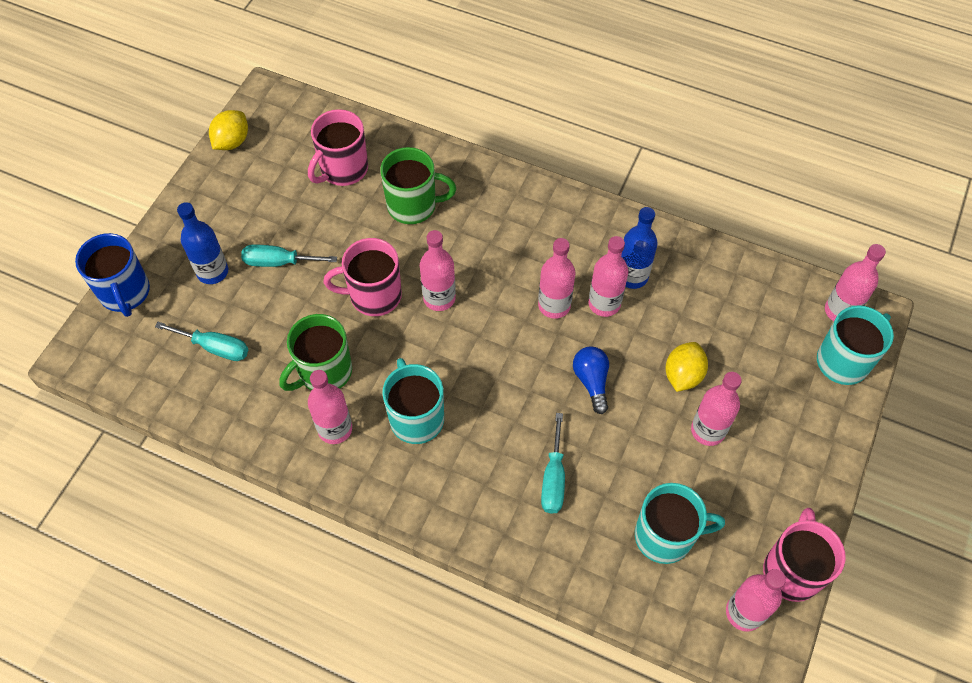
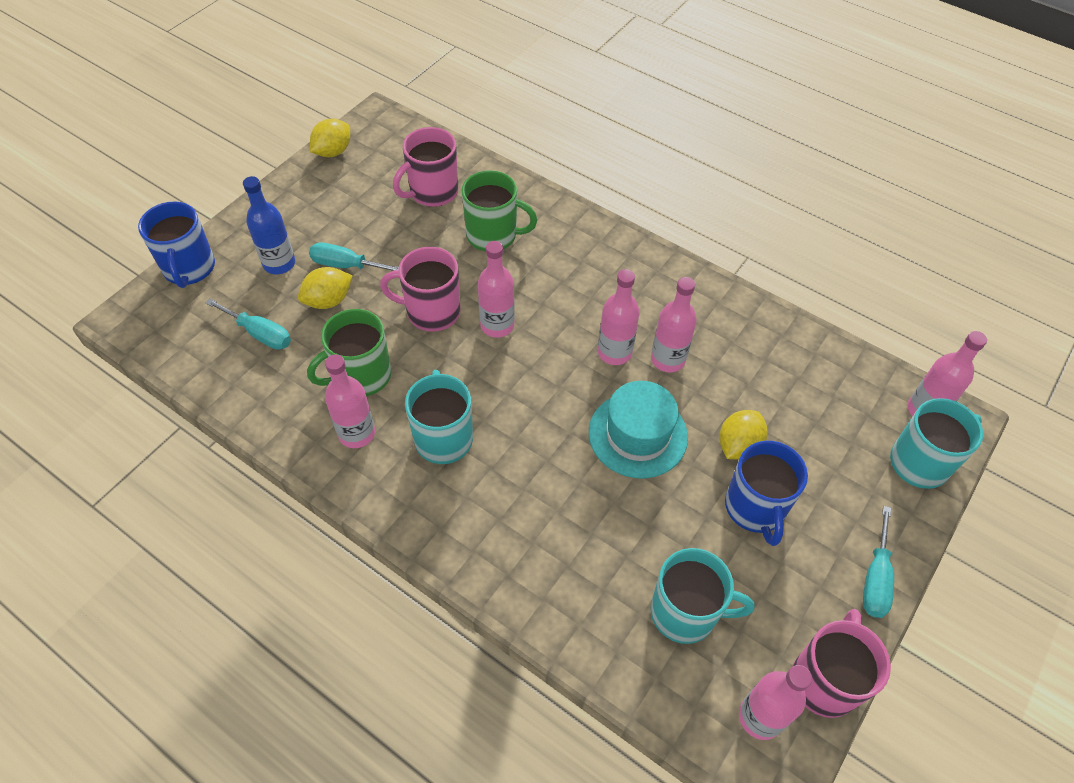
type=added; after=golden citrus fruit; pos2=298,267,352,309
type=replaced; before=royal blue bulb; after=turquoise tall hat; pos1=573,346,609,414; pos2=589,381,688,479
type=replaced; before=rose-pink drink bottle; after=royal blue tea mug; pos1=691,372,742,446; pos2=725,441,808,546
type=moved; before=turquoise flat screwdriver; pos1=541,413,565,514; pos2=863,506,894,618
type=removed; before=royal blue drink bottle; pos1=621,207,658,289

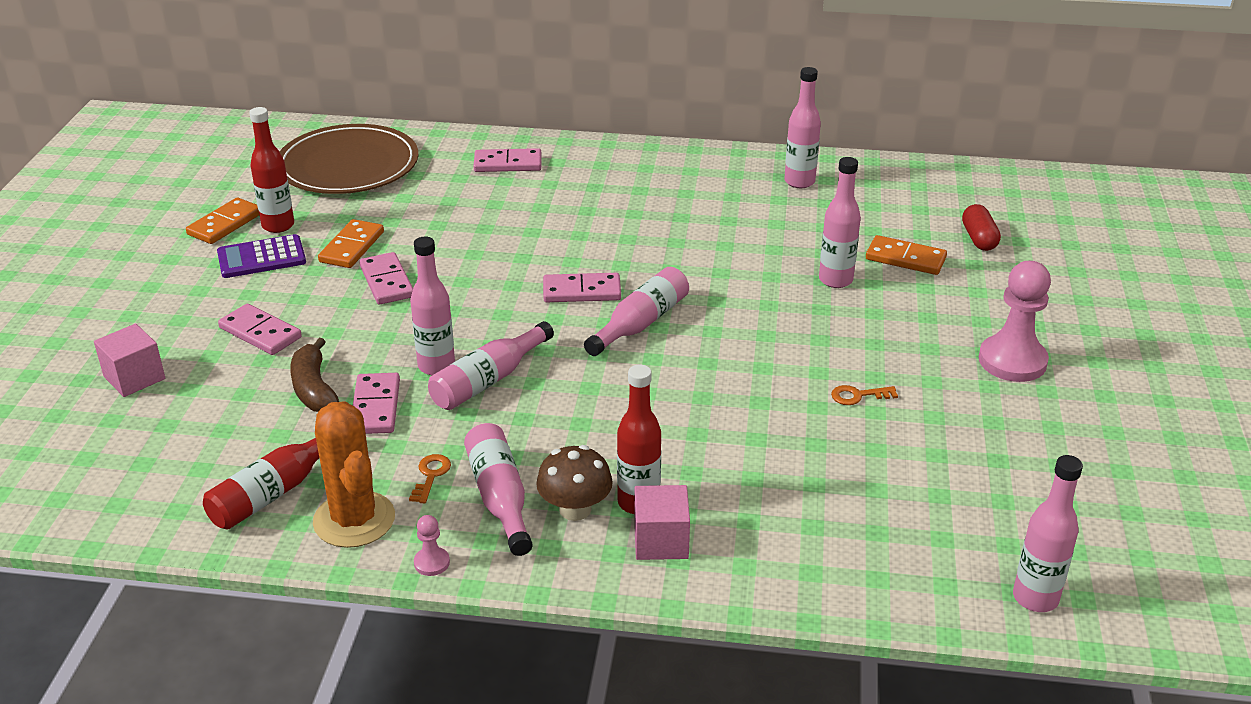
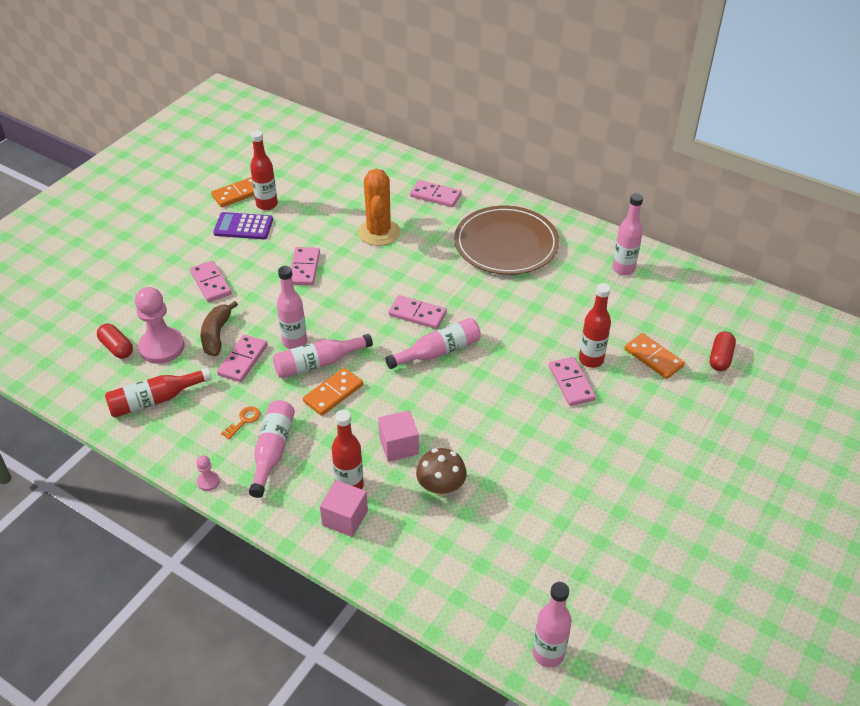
type=added; after=scarlet pill; pos2=97,323,133,359
type=moved; before=rose-pink game pawn; pos1=979,261,1051,382; pos2=135,287,185,364
type=moved; before=bright orange domino; pos1=318,219,384,268; pos2=303,368,363,416
type=moved; before=bright orange saguaro cactus; pos1=313,401,395,548; pos2=358,169,400,246
type=moved; before=rose-pink cube; pos1=94,324,165,397; pos2=378,410,419,462
type=moved; before=brown fungus; pos1=536,445,613,521; pos2=416,448,467,496
type=moved; before=brown dinner plate; pos1=280,124,418,194; pos2=454,205,559,275
type=added; after=rose-pink domino; pos2=549,357,596,406
type=recoloured; before=rose-pink drink bottle; after=scarlet drink bottle; pos1=819,157,861,288; pos2=579,283,611,368
type=removed; before=bright orange door key; pos1=831,385,898,405

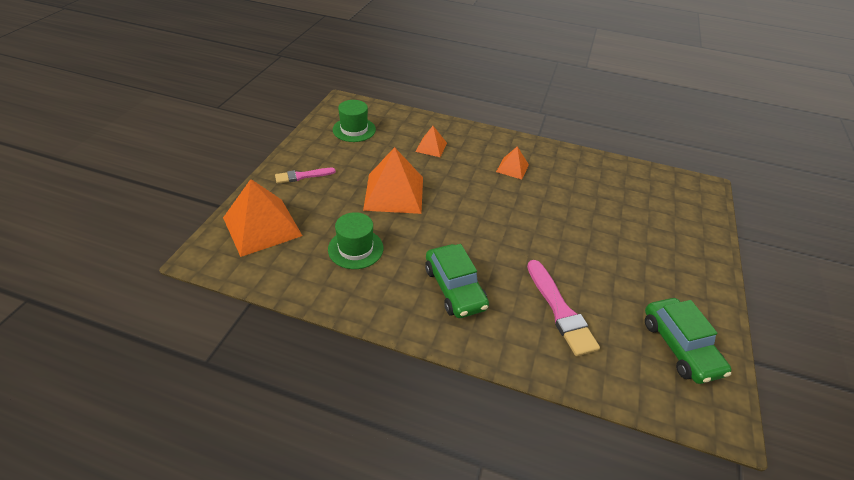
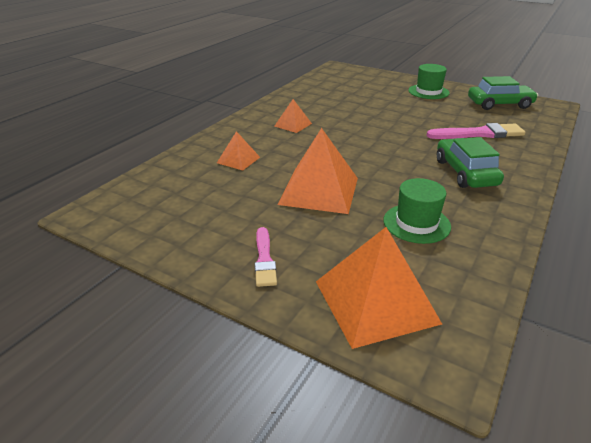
type=moved; before=green tall hat; pos1=333,100,376,142; pos2=408,64,450,99
type=turned; before=green automobile; pos1=425,244,489,318; pos2=437,137,504,188; turn=-90

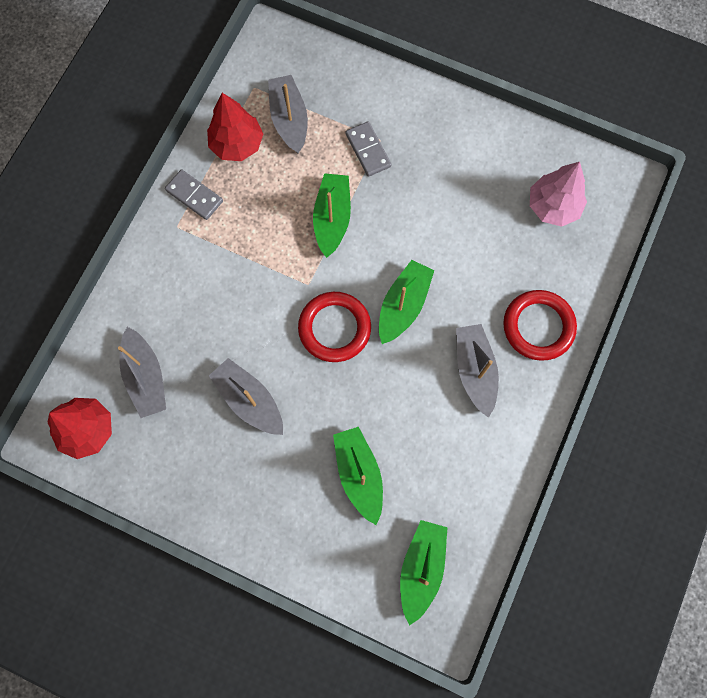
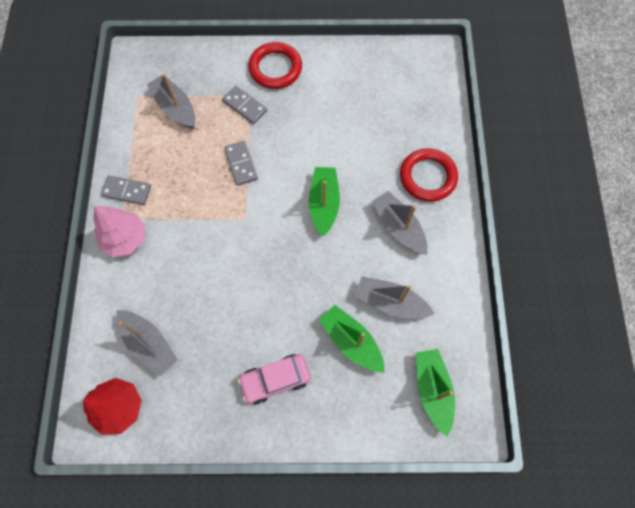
type=moved; before=rose-pink fir tree; pos1=530,162,587,227; pos2=93,206,145,257
type=replaced; before=green toy boat; after=ash-grey domino; pos1=313,173,351,258; pos2=224,141,258,186
type=added; after=rose-pink automobile; pos2=238,354,311,404
type=moved; before=scarlet hoop; pos1=298,292,371,362; pos2=248,42,302,89
type=moved; before=ash-grey toy boat; pos1=209,358,283,435; pos2=354,276,434,318
type=removed; before=scarlet fir tree; pos1=207,93,263,161

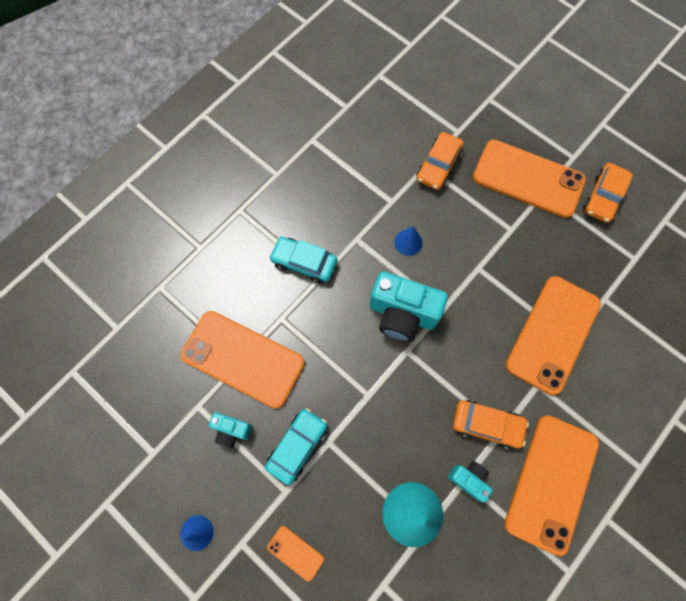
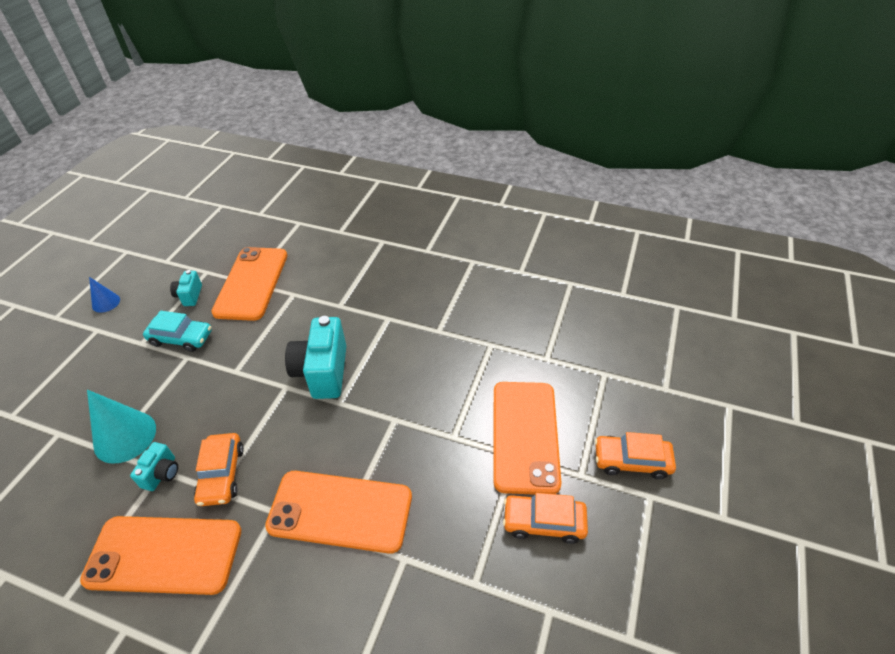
type=moved; before=bright orange automobile; pos1=416,132,464,190; pos2=595,432,676,479
type=removed; before=bright orange mobile phone; pos1=267,526,324,581
type=removed; before=turquoise automobile; pos1=269,237,337,284
type=removed; before=royal blue cone; pos1=394,226,423,256

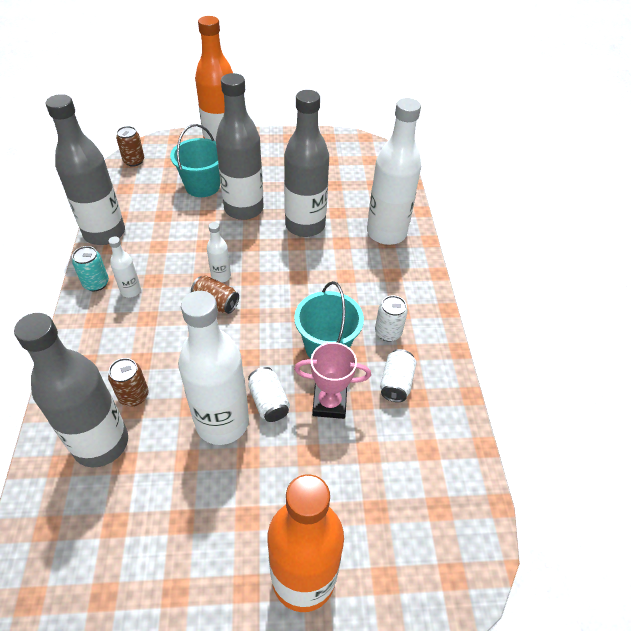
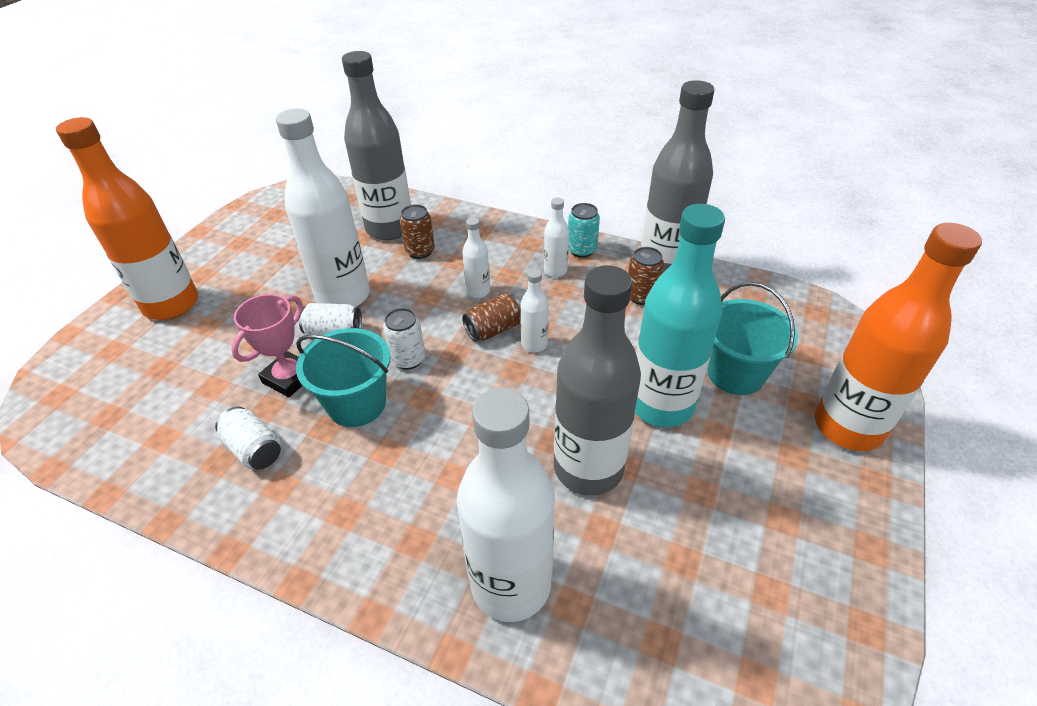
type=moved; before=pure white tin; pos1=375,295,408,342; pos2=383,308,425,370
type=added; after=pure white drink bottle; pos2=462,217,490,298
type=moved; before=brown tin; pos1=116,126,144,167; pos2=628,247,664,305
type=recoloured; before=ash-grey drink bottle; after=turquoise drink bottle; pos1=216,73,264,220; pos2=635,204,725,428

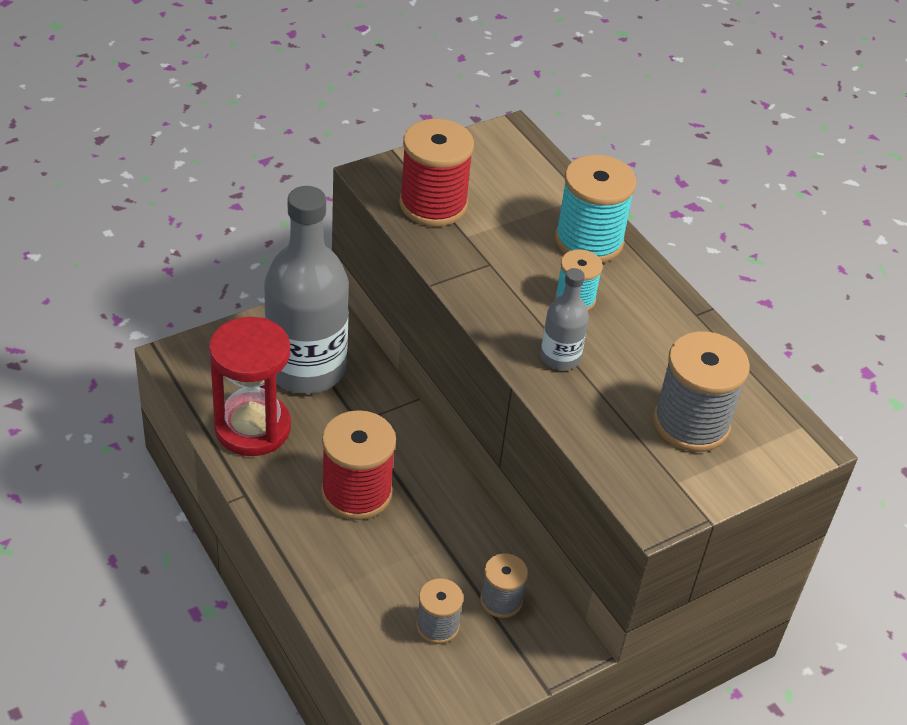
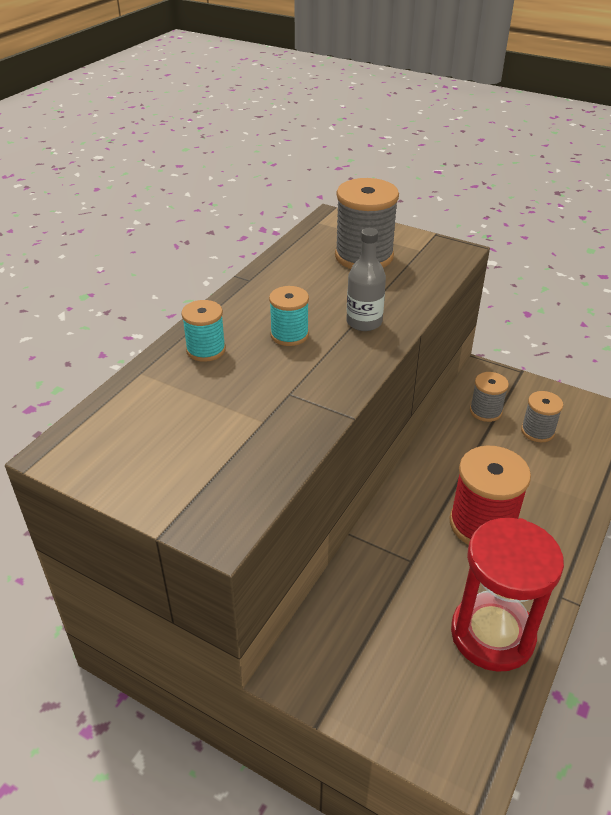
type=resized; before=turquoise bobbin; pos1=555,155,637,263; pos2=181,300,226,362; scale=0.57
type=removed; before=ash-grey drink bottle; pos1=264,186,349,394
type=removed; before=scarlet bobbin; pos1=399,119,474,227

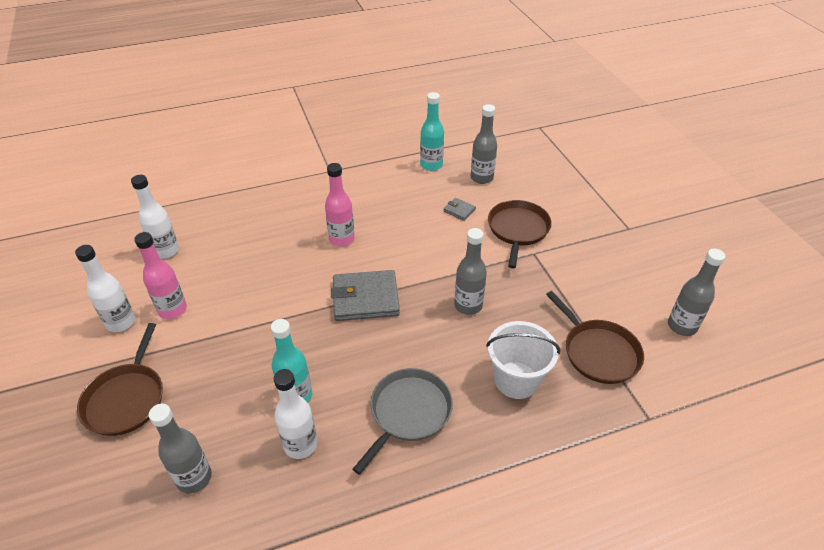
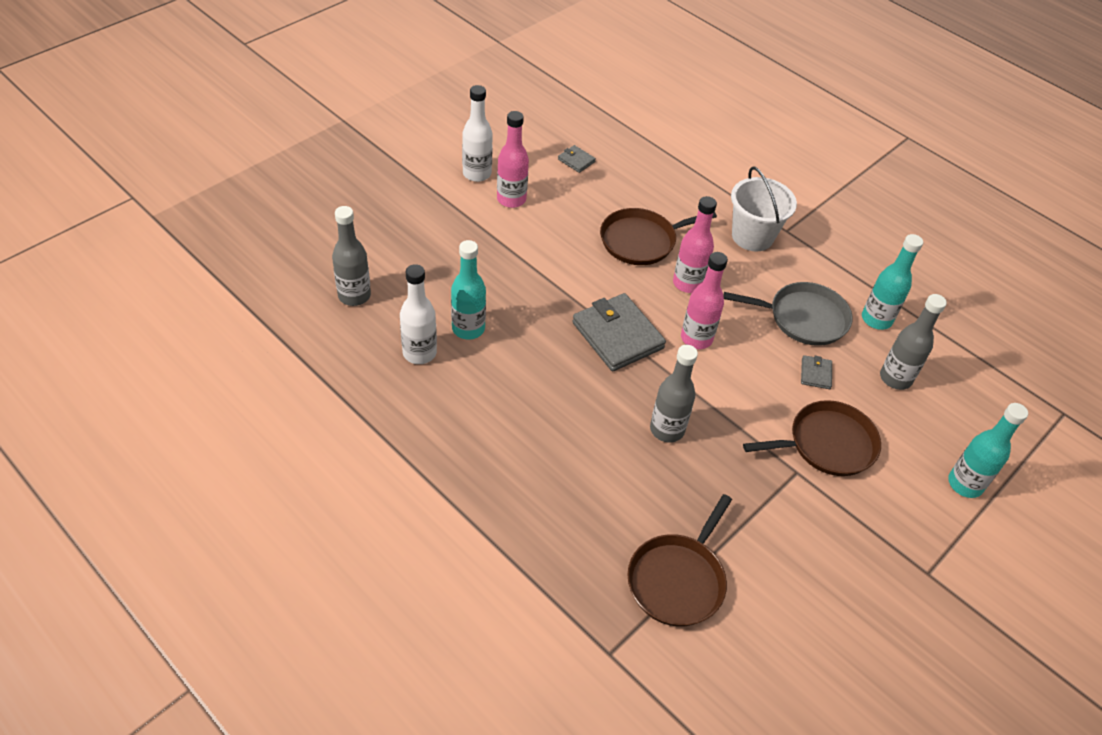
type=replaced; before=pure white drink bottle; after=ash-grey wallet; pos1=131,175,179,259; pos2=558,145,596,173
type=moved; before=brown skillet; pos1=77,323,163,436; pos2=600,208,717,265
type=added; after=rose-pink drink bottle; pos2=681,252,728,349
type=moved; before=ash-grey skillet; pos1=353,368,453,475; pos2=723,282,853,346
type=moved; before=pure white bucket; pos1=486,321,560,399; pos2=731,167,797,251
type=added; after=turquoise drink bottle; pos2=948,403,1028,498
type=removed; before=ash-grey drink bottle; pos1=668,249,725,336

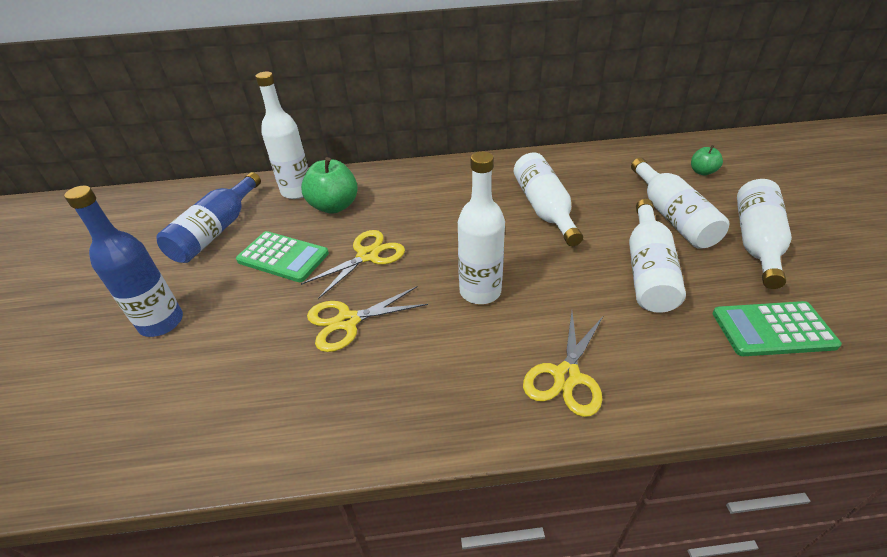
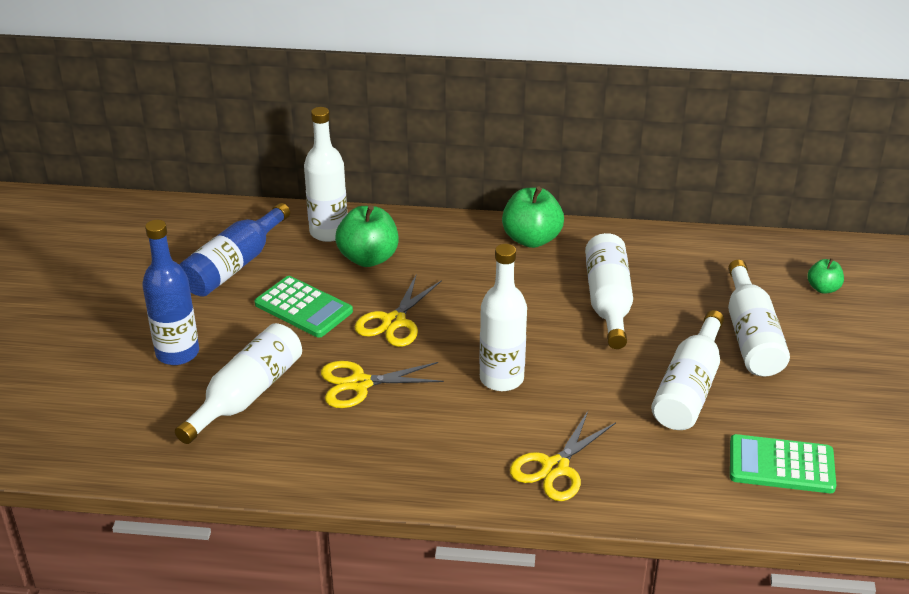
type=moved; before=pure white drink bottle; pos1=737,179,792,289; pos2=175,323,302,444
type=turned; before=golden scissors; pos1=301,230,405,299; pos2=355,275,442,347; turn=150
type=added; after=green apple fruit; pos2=502,187,564,248

